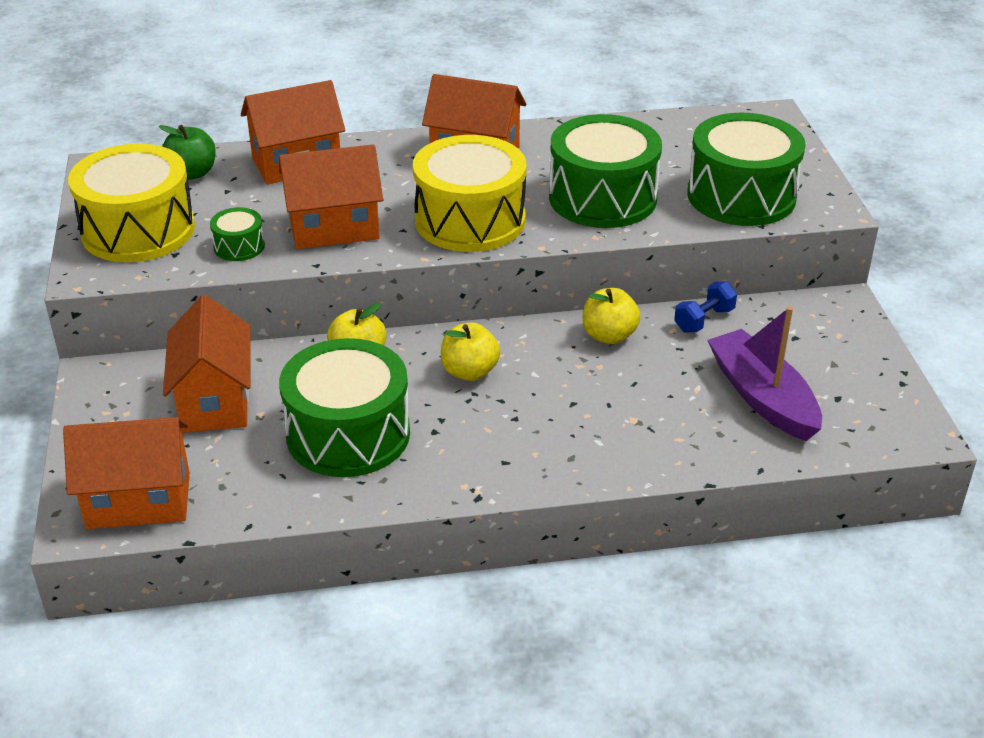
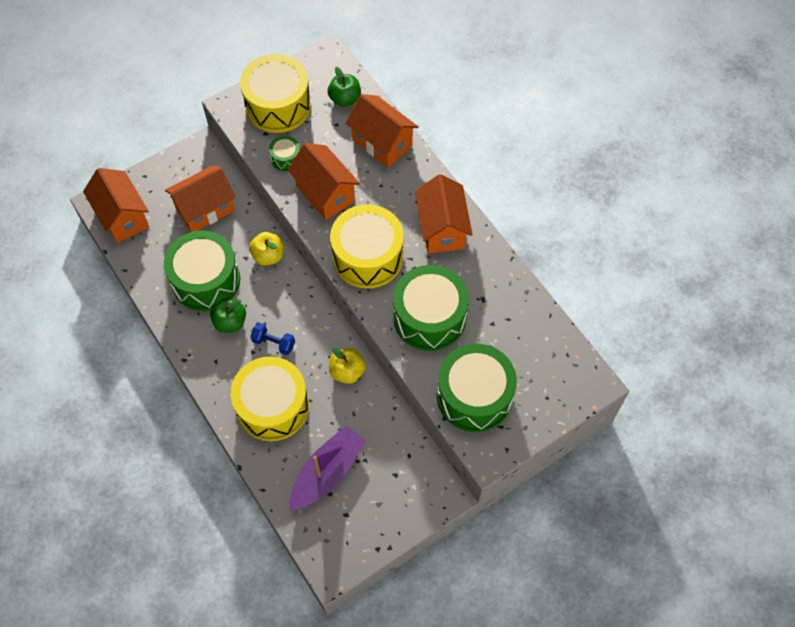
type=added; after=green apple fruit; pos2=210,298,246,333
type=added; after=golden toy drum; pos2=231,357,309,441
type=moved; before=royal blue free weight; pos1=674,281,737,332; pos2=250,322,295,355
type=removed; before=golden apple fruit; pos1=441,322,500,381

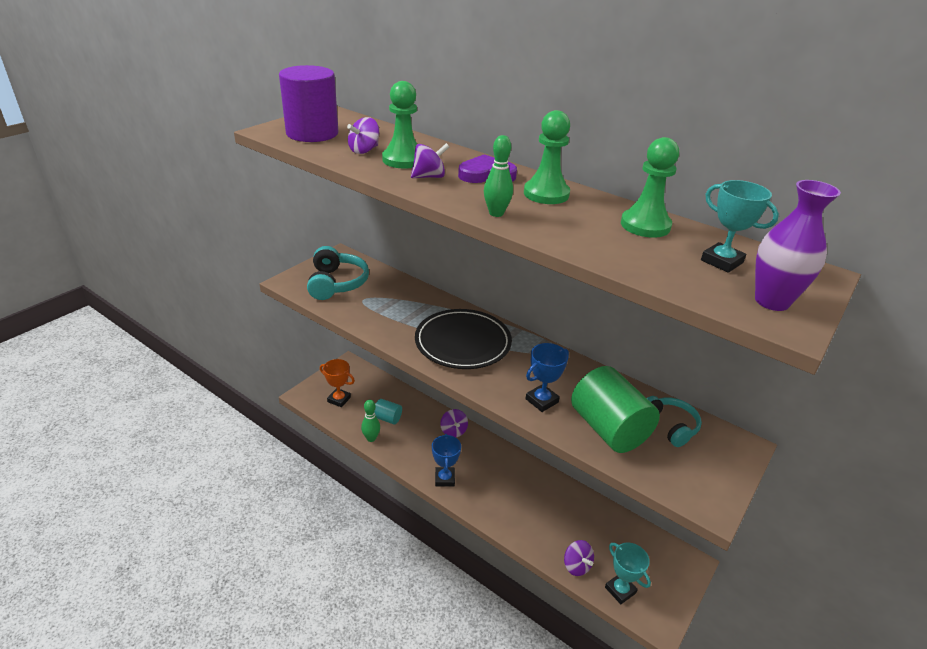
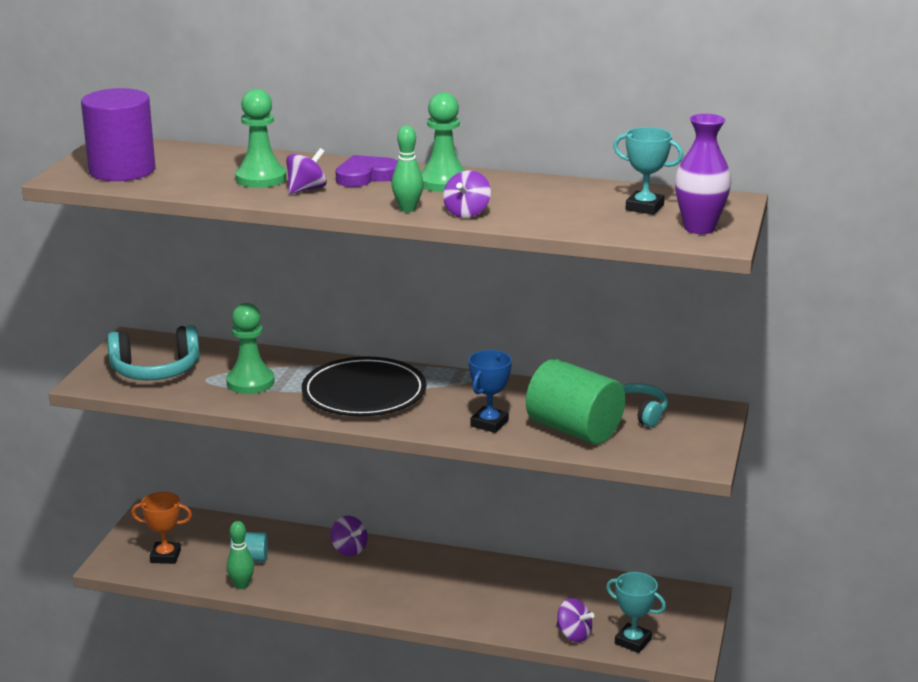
type=turned; before=turquoise over-ear headphones; pos1=307,246,369,300; pos2=107,325,200,380; turn=105
type=moved; before=green game pawn; pos1=621,137,679,238; pos2=226,303,275,394
type=moved; before=purple whirligig; pos1=347,117,379,154; pos2=443,170,491,218
type=removed; before=royal blue prize cup; pos1=432,434,461,487

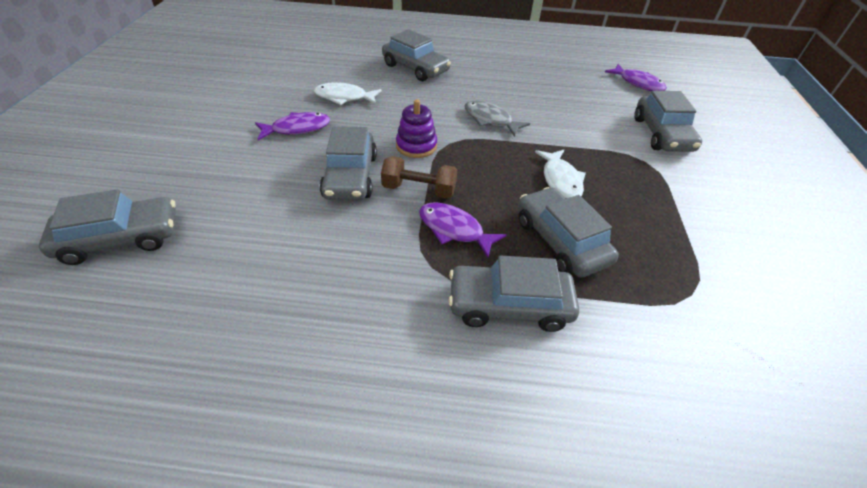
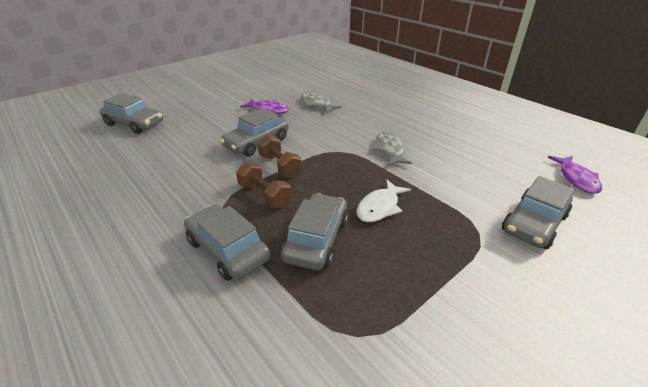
type=replaced; before=purple fish; after=brown free weight; pos1=419,202,507,258; pos2=236,162,291,208
type=recoloured; before=pure white fish; after=ash-grey fish; pos1=314,82,382,105; pos2=301,92,341,113
type=removed; before=ash-grey automobile; pos1=382,29,451,81
type=removed; before=purple stacking toy; pos1=396,99,437,158

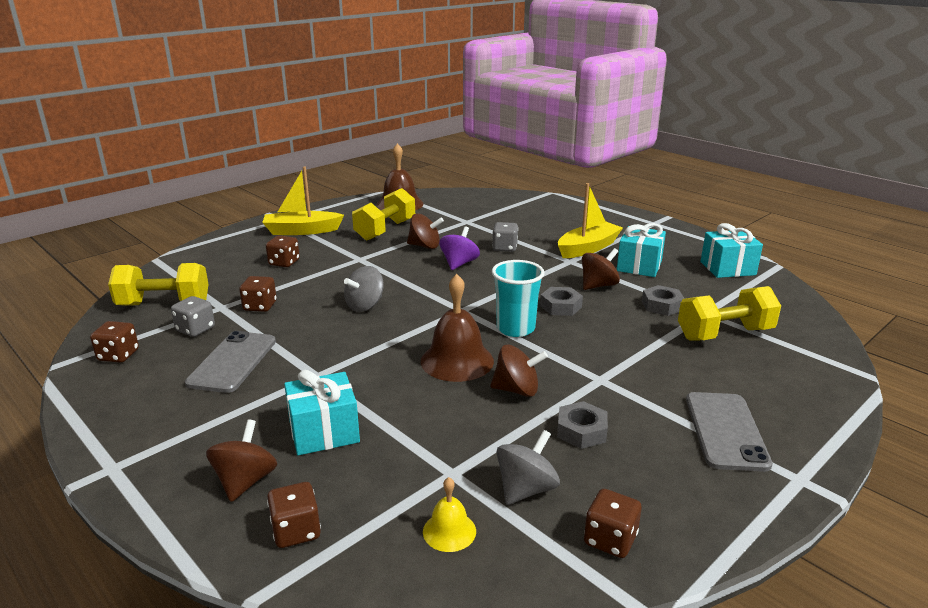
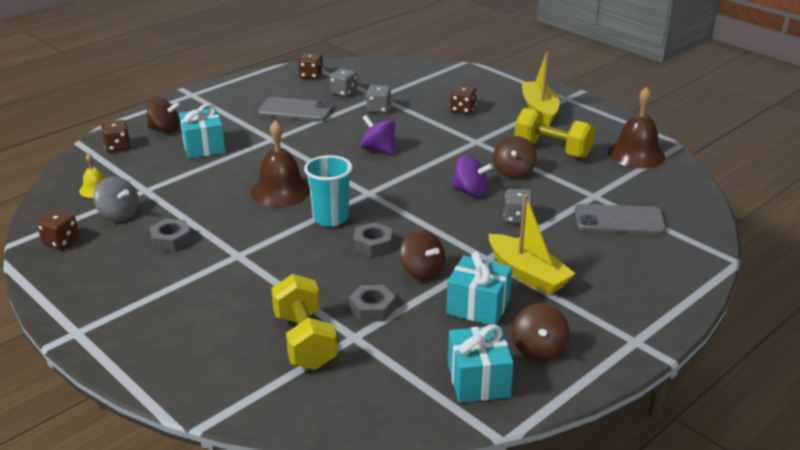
type=recoloured; before=ash-grey whirligig; after=purple whirligig; pos1=344,266,384,312; pos2=361,115,395,154
type=recoloured; before=brown die; after=ash-grey die; pos1=239,276,277,312; pos2=366,85,391,113
type=moved; before=brown whirligig; pos1=490,345,548,397; pos2=512,303,569,361
type=moved; before=ash-grey mobile phone; pos1=686,392,773,472; pos2=575,204,666,234
type=removed; before=golden free weight; pos1=108,263,209,306

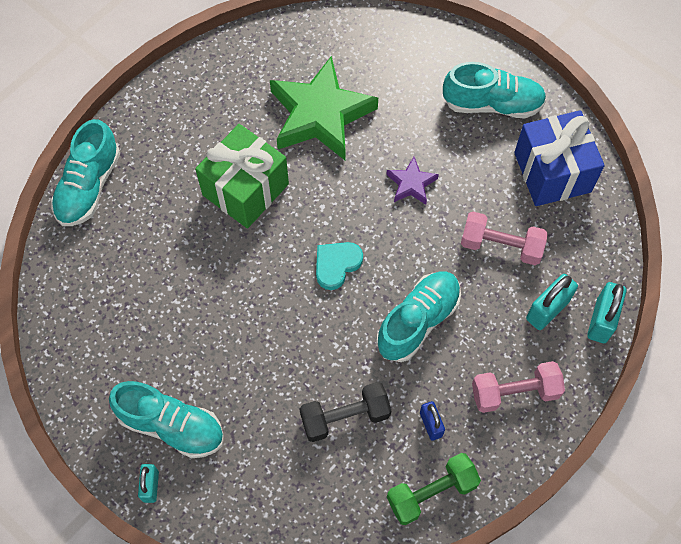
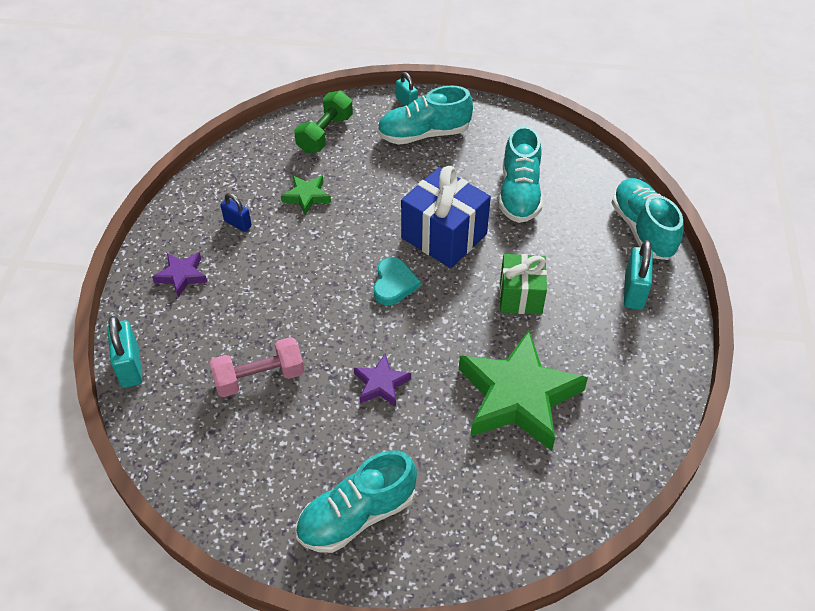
type=replaced; before=rose-pink free weight; after=purple star; pos1=472,361,565,413; pos2=152,252,207,298
type=replaced; before=ebony free weight; after=green star; pos1=300,382,391,442; pos2=281,175,331,215
type=moved; before=green free weight; pos1=387,453,481,525; pos2=294,91,353,153
type=moved; before=royal blue present; pos1=514,110,605,206; pos2=401,166,491,268
type=moved; before=turquoise shoe; pos1=377,272,461,362; pos2=499,125,543,223
type=resized; before=green present; pos1=195,124,289,228; pos2=500,254,547,315; scale=0.66
type=moved; before=turquoise padlock; pos1=526,274,578,330; pos2=624,240,653,310

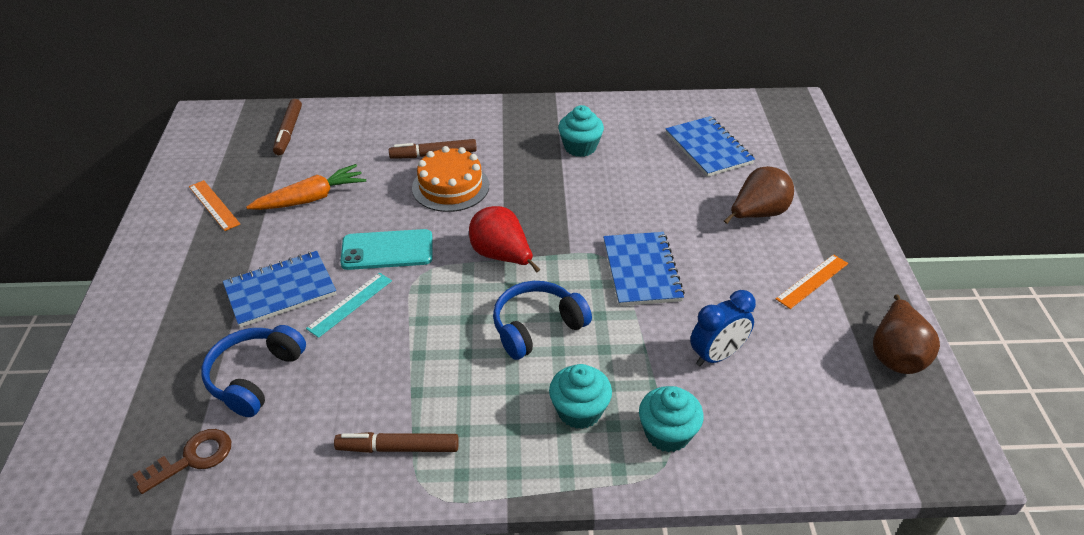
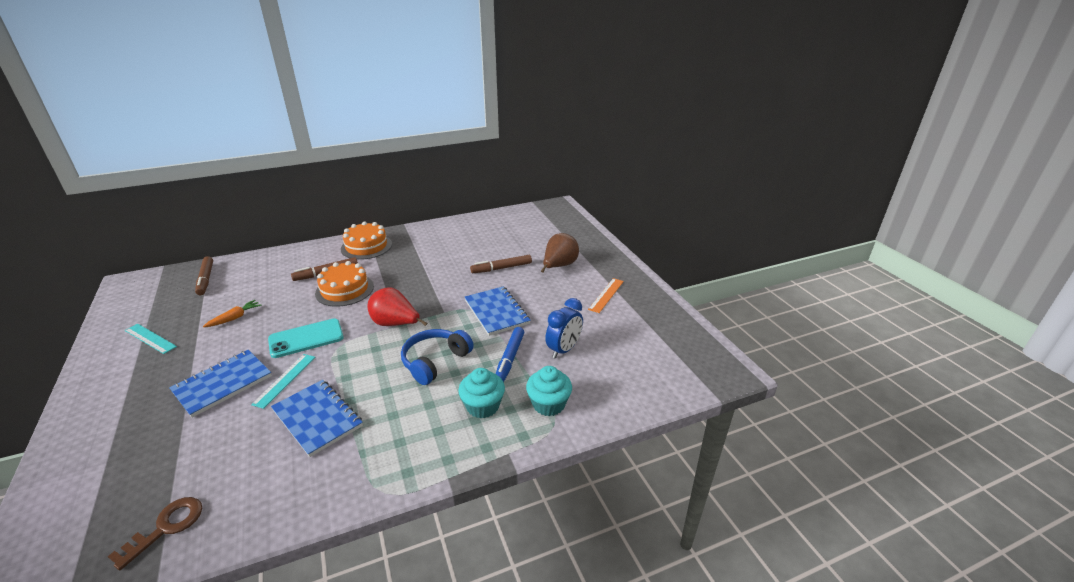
type=recoloured; before=bright orange straightedge; after=turquoise straightedge; pos1=189,180,240,231; pos2=125,324,177,354
type=resized; before=bright orange carrot; pos1=246,164,366,210; pos2=203,300,262,327; scale=0.6
type=moved; before=royal blue exercise book; pos1=665,116,755,177; pos2=271,380,363,457
type=added; after=bright orange gateau; pos2=341,221,392,260
type=moved; before=brown felt pen; pos1=334,432,459,453; pos2=470,255,532,273
type=added; after=royal blue felt pen; pos2=496,327,524,382
type=removed; before=royal blue over-ear headphones; pos1=201,325,306,417
type=removed; before=turquoise cupcake; pos1=558,105,604,157
type=removed; before=brown pear fruit; pos1=873,294,940,374

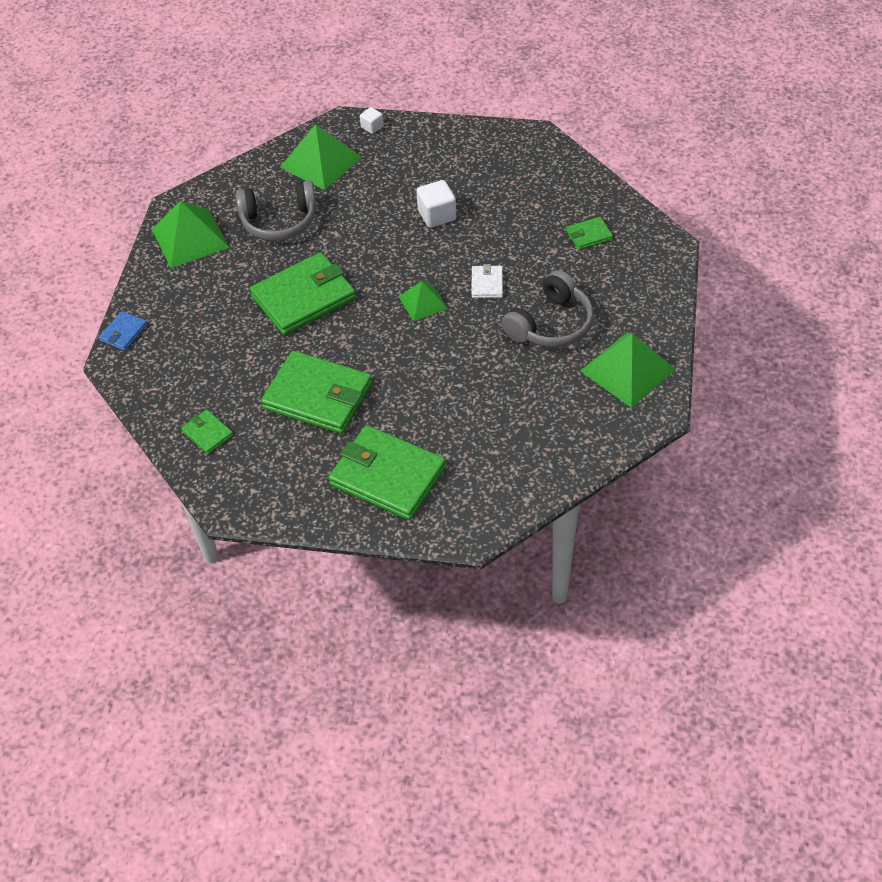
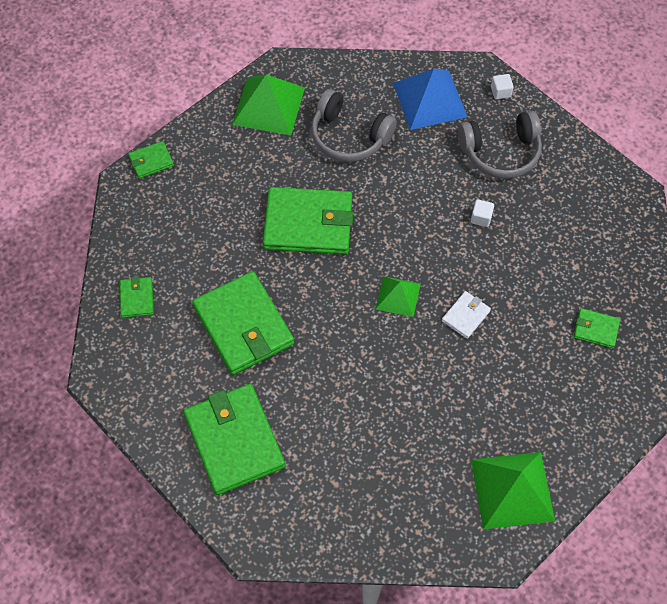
type=recoloured; before=royal blue wallet; after=green wallet; pos1=99,311,148,351; pos2=128,141,174,179
type=recoloured; before=green pyramid shape; after=royal blue pyramid shape; pos1=280,124,362,190; pos2=393,68,468,130
type=moved; before=ash-grey over-ear headphones; pos1=502,270,593,347; pos2=458,111,542,179
type=resized; before=pure white cube; pos1=416,180,456,228; pos2=471,200,494,227; scale=0.58

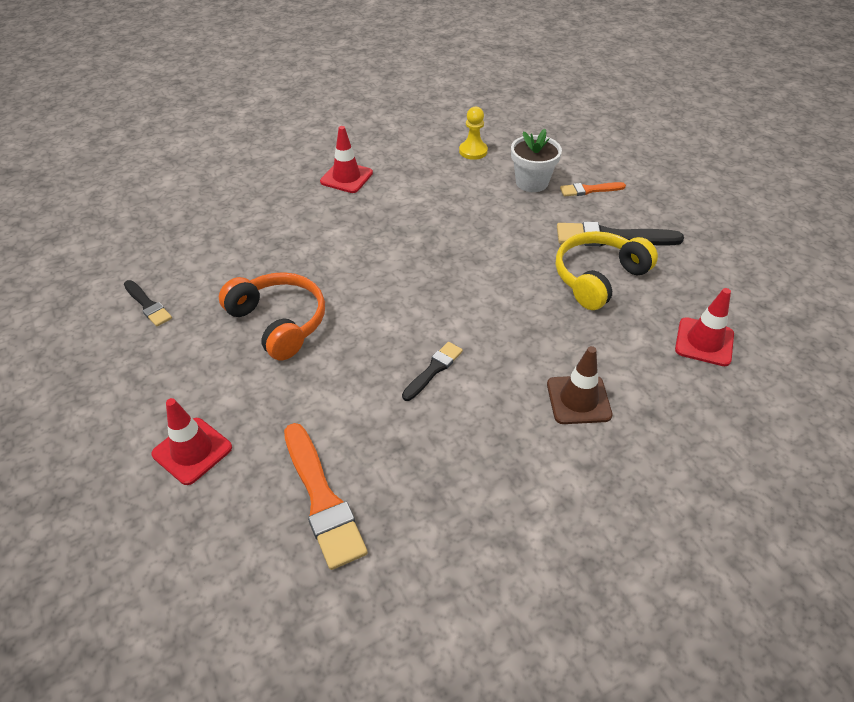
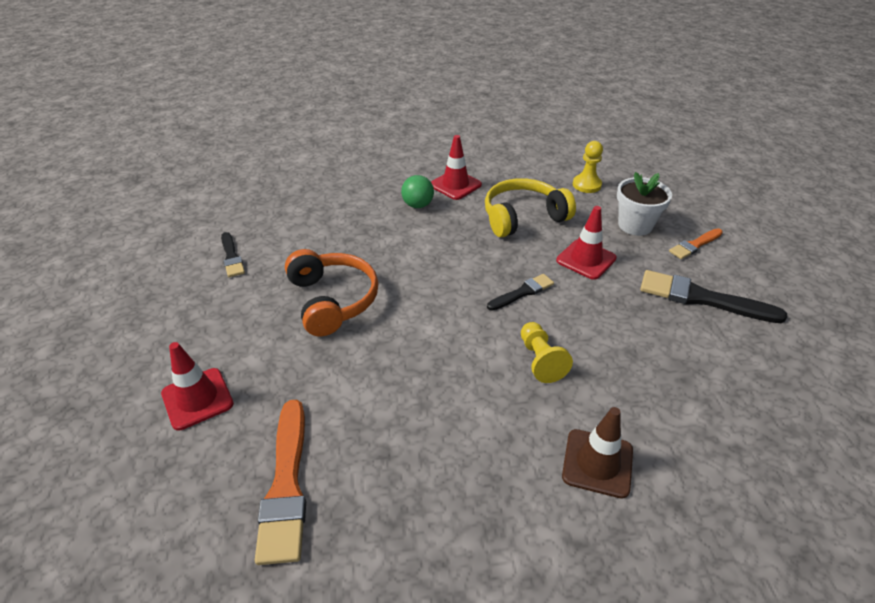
type=added; after=green ball; pos2=401,175,434,208
type=moved; before=golden over-ear headphones; pos1=556,231,658,310; pos2=485,178,576,237
type=moved; before=ebony brush; pos1=402,342,463,401; pos2=487,274,554,311
type=added; after=golden game pawn; pos2=521,322,573,383
type=moved; before=scarlet traffic cone; pos1=675,288,734,366; pos2=556,206,617,280
type=turned; before=bright orange brush; pos1=560,182,626,197; pos2=669,228,723,259; turn=-45

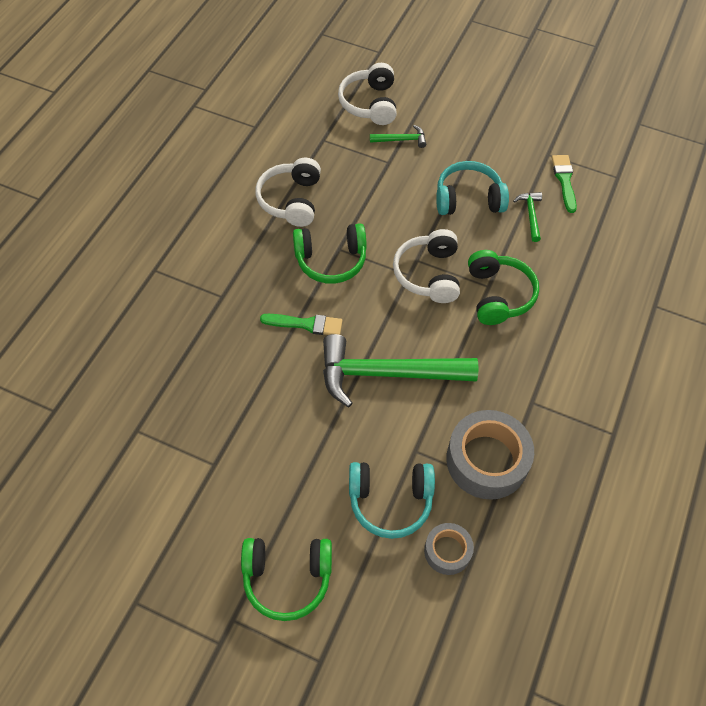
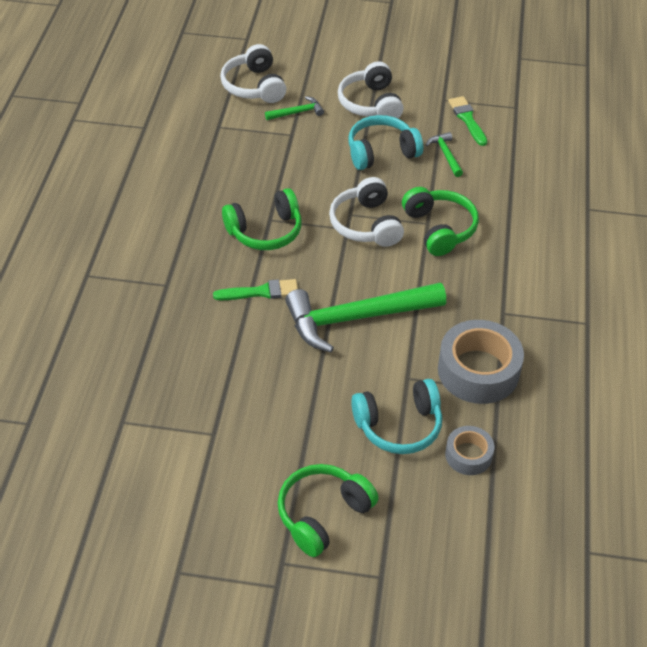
type=turned; before=green over-ear headphones; pos1=241,538,332,621; pos2=278,464,379,557; turn=150
type=moved; before=pure white over-ear headphones; pos1=255,158,321,227; pos2=338,61,404,119

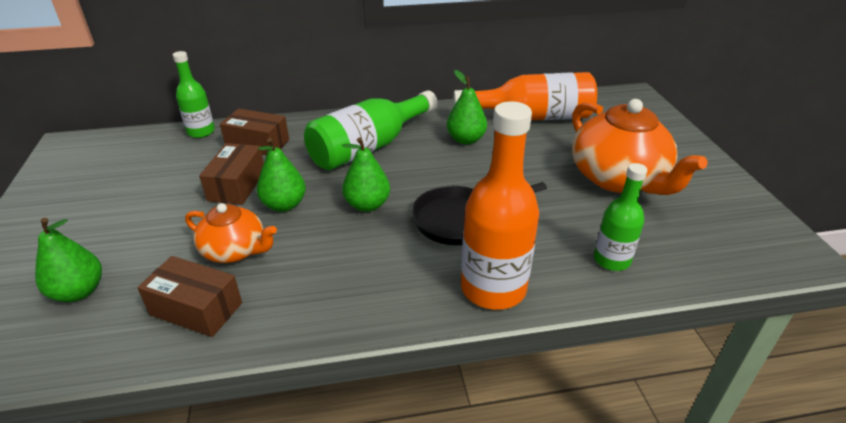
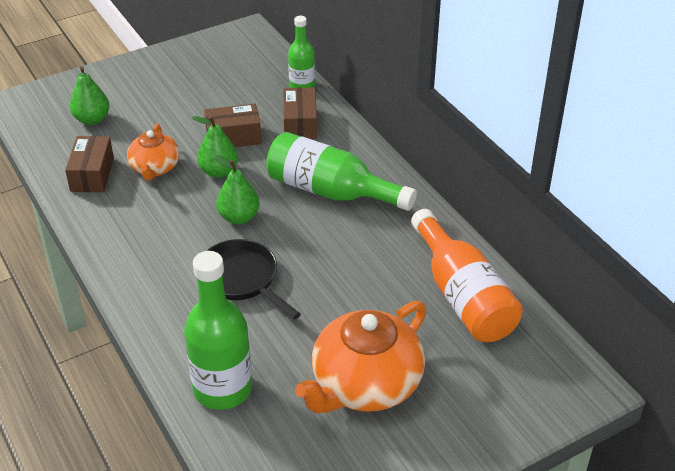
type=resized; before=green drink bottle; pos1=594,163,647,271; pos2=184,251,252,410; scale=1.7
type=removed; before=green pear fruit; pos1=447,70,487,145
type=removed; before=bright orange drink bottle; pos1=461,101,539,310

